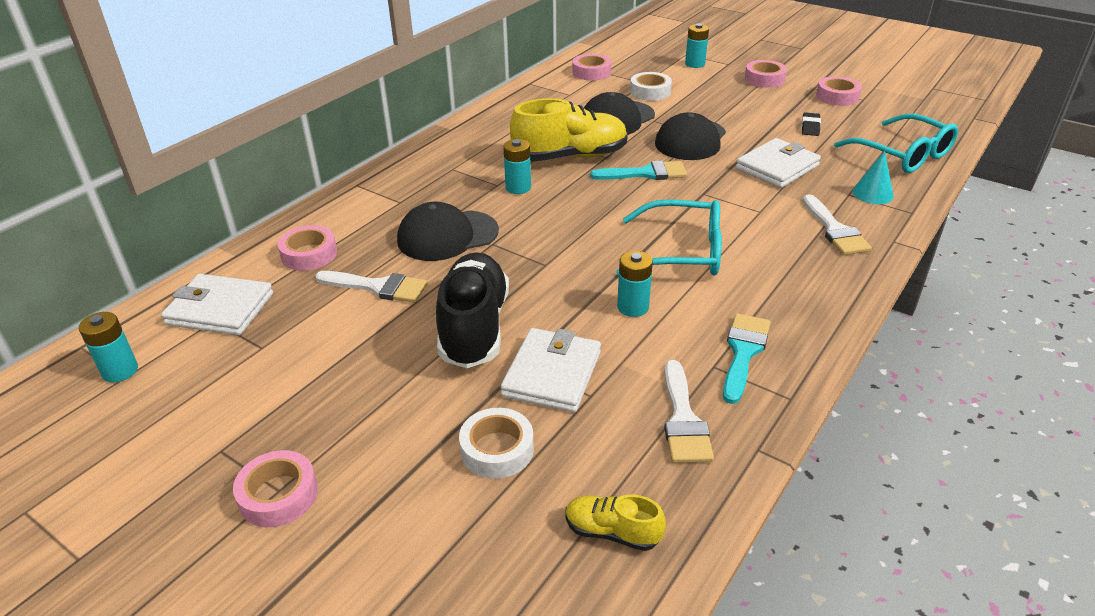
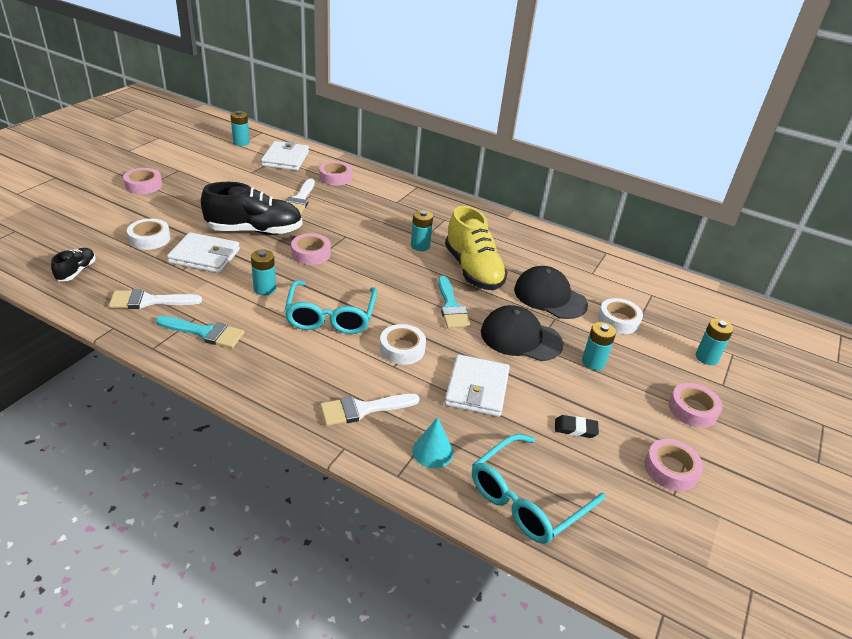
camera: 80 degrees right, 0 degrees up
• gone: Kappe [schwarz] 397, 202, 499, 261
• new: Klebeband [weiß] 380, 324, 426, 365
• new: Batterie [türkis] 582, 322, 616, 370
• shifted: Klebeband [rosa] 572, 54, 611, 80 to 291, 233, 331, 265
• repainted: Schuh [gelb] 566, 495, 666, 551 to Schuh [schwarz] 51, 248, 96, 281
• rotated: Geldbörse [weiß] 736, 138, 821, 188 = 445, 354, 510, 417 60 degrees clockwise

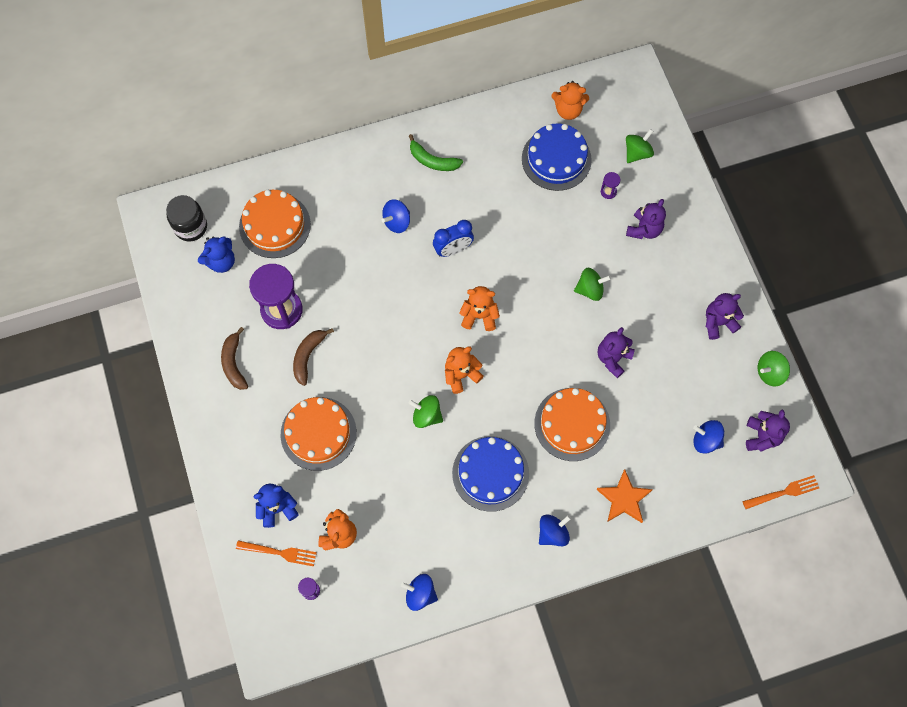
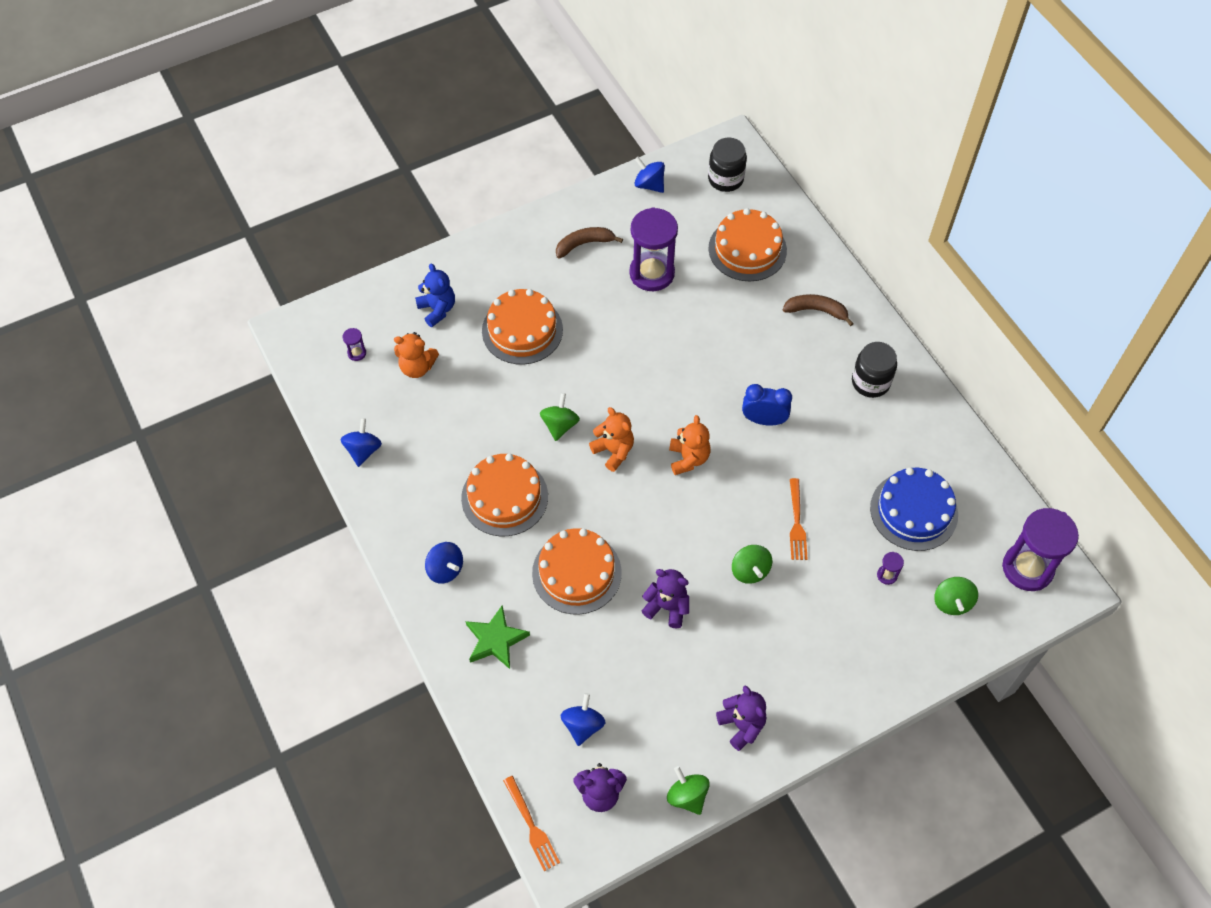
camera: 80 degrees right, 10 degrees down
• gone: Teddybär [blau] 198, 236, 235, 273
• gone: Teddybär [orange] 551, 81, 589, 120
• gone: Teddybär [lila] 626, 199, 666, 239
• new: Sanduhr [lila] 1002, 508, 1079, 591
• shifted: Gabel [orange] 236, 540, 317, 566 to 790, 478, 808, 560
• shifted: Banane [braun] 293, 328, 334, 386 to 783, 294, 854, 326
• shifted: Kreisel [blau] 382, 199, 410, 233 to 634, 157, 665, 193
• swapped: Banane [grün] 409, 134, 463, 171 to Einmachglas [schwarz] 852, 342, 897, 398
• repainted: Kuchen [blau] 452, 436, 529, 512 to Kuchen [orange] 461, 454, 548, 536
• repainted: Stern [orange] 596, 469, 653, 523 to Stern [grün] 465, 605, 530, 669
• rotated: Wecker [blau] 433, 220, 474, 257 = 742, 384, 792, 425 135 degrees clockwise
• rotated: Kreisel [grün] 626, 129, 654, 163 = 934, 577, 978, 615 60 degrees clockwise

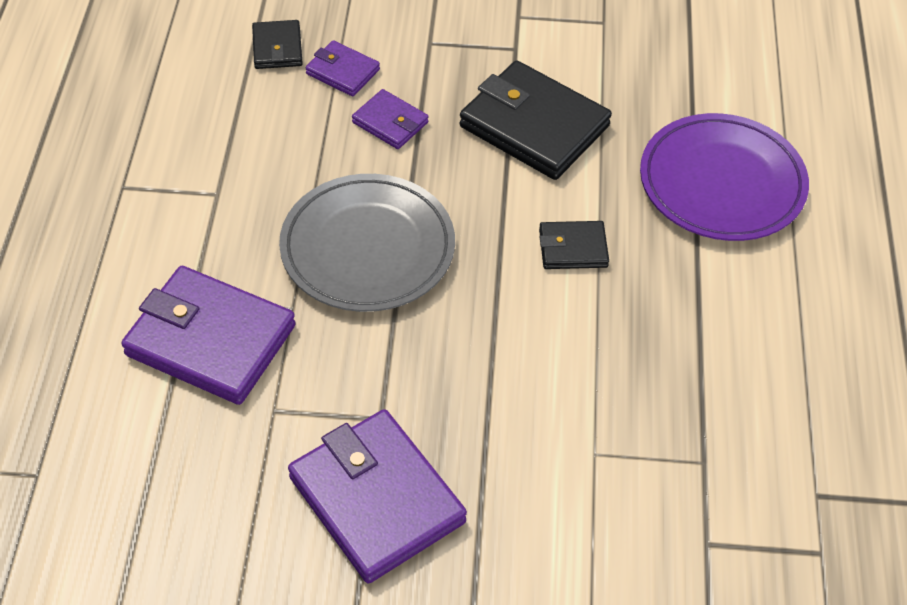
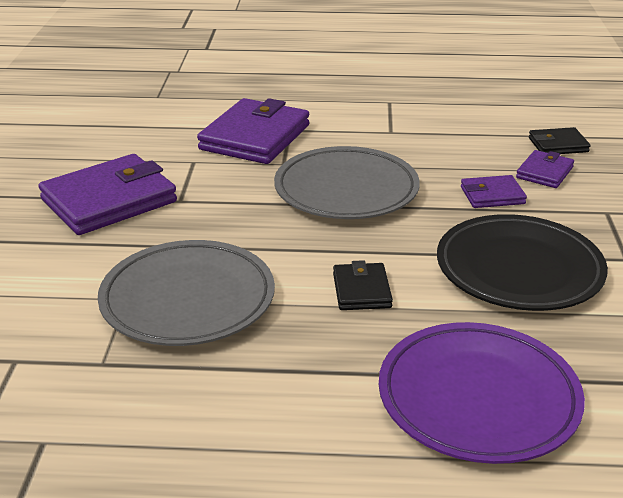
camera: 90 degrees right, 20 degrees down
• new: Teller [grau] 98, 240, 275, 346
• swapped: Geldbörse [schwarz] 460, 60, 612, 180 to Teller [schwarz] 437, 214, 608, 311
• rotated: Geldbörse [lila] 352, 89, 428, 149 = 461, 175, 527, 208 45 degrees clockwise

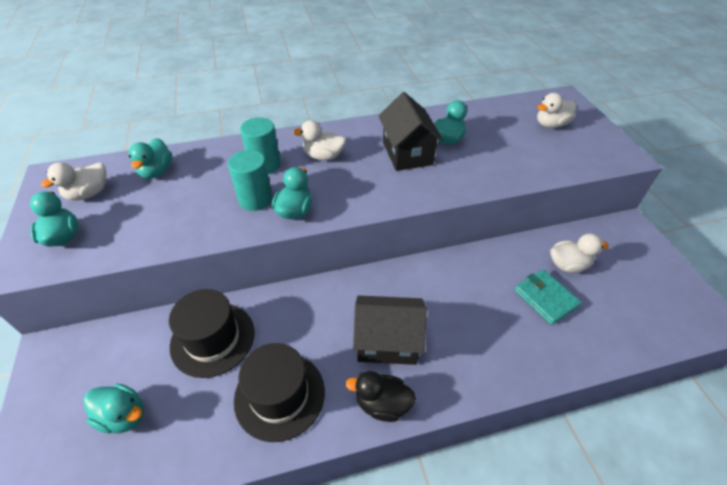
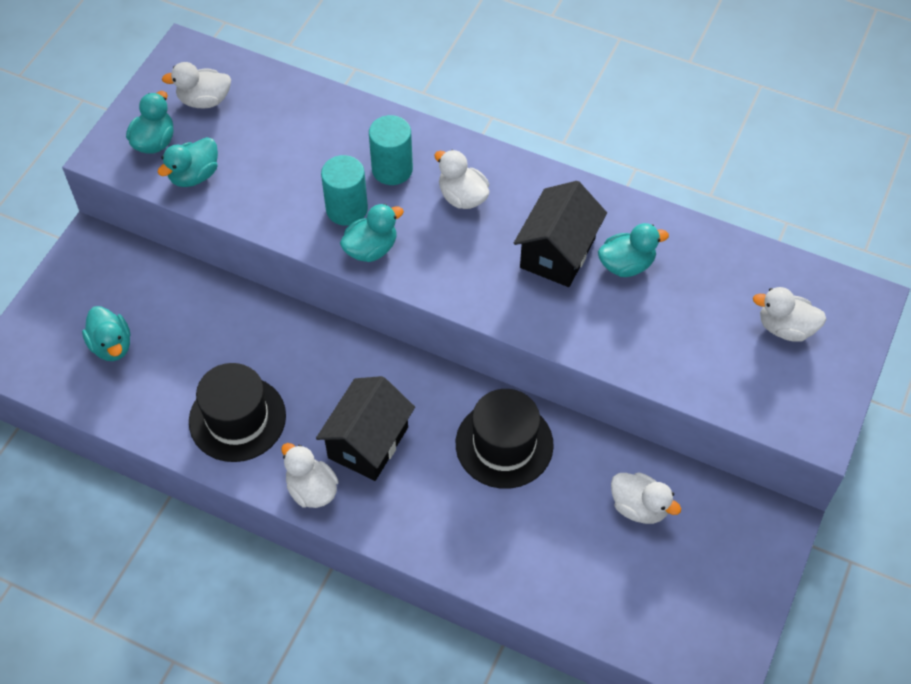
camera: 40 degrees right, 10 degrees up
• gone: Geldbörse [türkis] 515, 269, 581, 325
• shifted: Ente [türkis] 129, 138, 172, 179 to 158, 137, 218, 187
• shifted: Hut [schwarz] 169, 289, 255, 378 to 456, 389, 554, 489
• repainted: Ente [schwarz] 345, 371, 416, 422 to Ente [weiß] 281, 443, 339, 508
• rotated: Haus [schwarz] 353, 295, 427, 365 = 316, 376, 415, 481 75 degrees clockwise

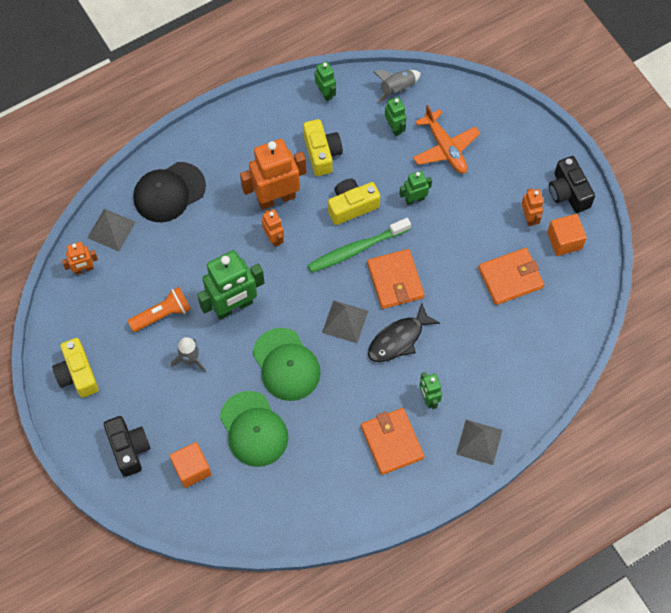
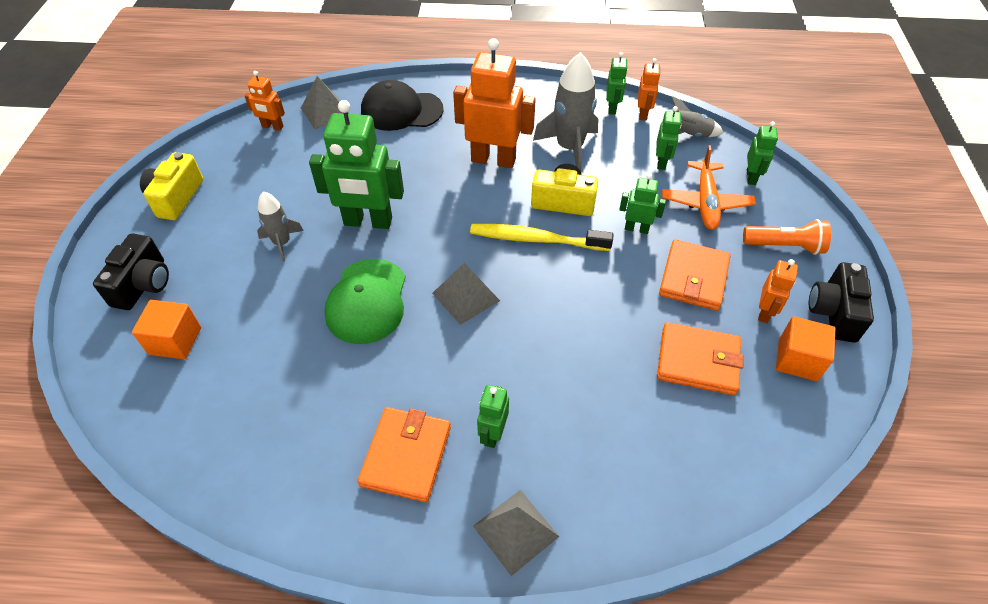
camera: 35 degrees right, 15 degrees down
• gone: Kappe [grün] 220, 391, 288, 467
• gone: Fisch [schwarz] 368, 303, 440, 362
• new: Roboter [grün] 747, 121, 778, 185
• shifted: Taschenlampe [orange] 128, 287, 191, 332 to 743, 219, 831, 255
• shifted: Roboter [orange] 262, 209, 284, 247 to 638, 58, 661, 121
• shifted: Geldbörse [orange] 367, 249, 425, 309 to 659, 239, 731, 311
• swapped: Kamera [gelb] 303, 119, 343, 176 to Rakete [grau] 533, 52, 598, 171
• repainted: Zahnbürste [grün] 308, 218, 411, 273 to Zahnbürste [gelb] 470, 224, 614, 251

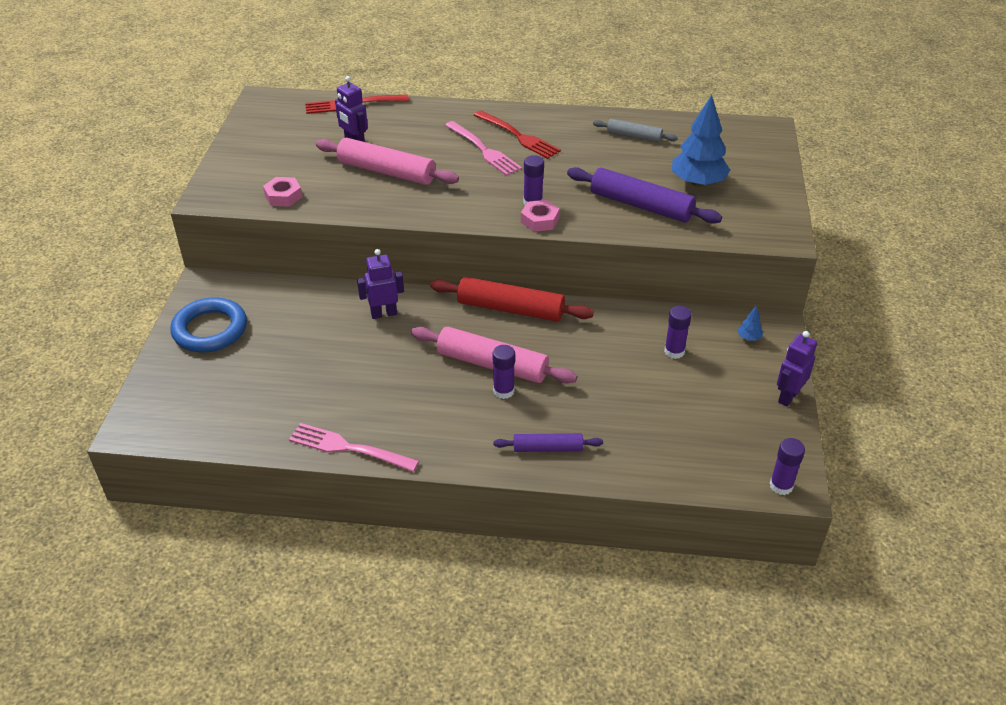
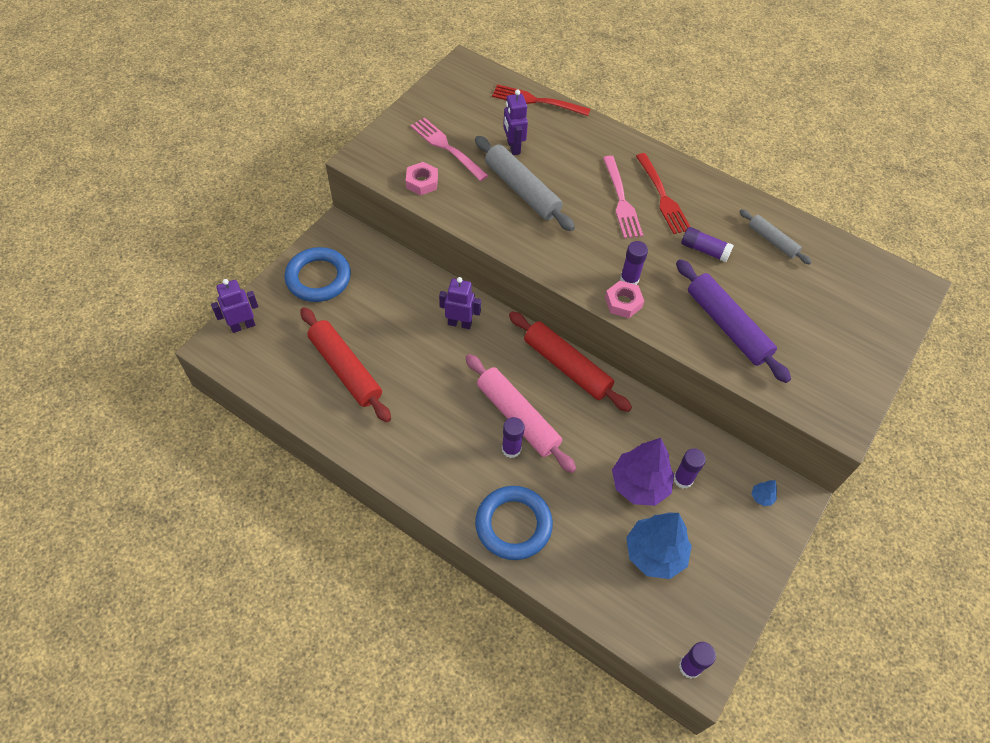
camera: 25 degrees right, 15 degrees up
• new: Nudelholz [rot] 300, 307, 391, 422
• new: Baum [lila] 612, 438, 674, 506
• new: Klebestift [lila] 681, 227, 734, 262
• shifted: Gabel [rosa] 289, 423, 419, 472 to 411, 117, 488, 181
• shifted: Baum [blau] 672, 95, 730, 187 to 626, 512, 692, 579
• shifted: Roboter [lila] 777, 331, 817, 407 to 211, 279, 258, 333
• swapped: Nudelholz [lila] 494, 433, 603, 452 to Ring [blau] 475, 486, 553, 560
• repainted: Nudelholz [rosa] 316, 137, 459, 185 to Nudelholz [grau] 475, 136, 575, 231

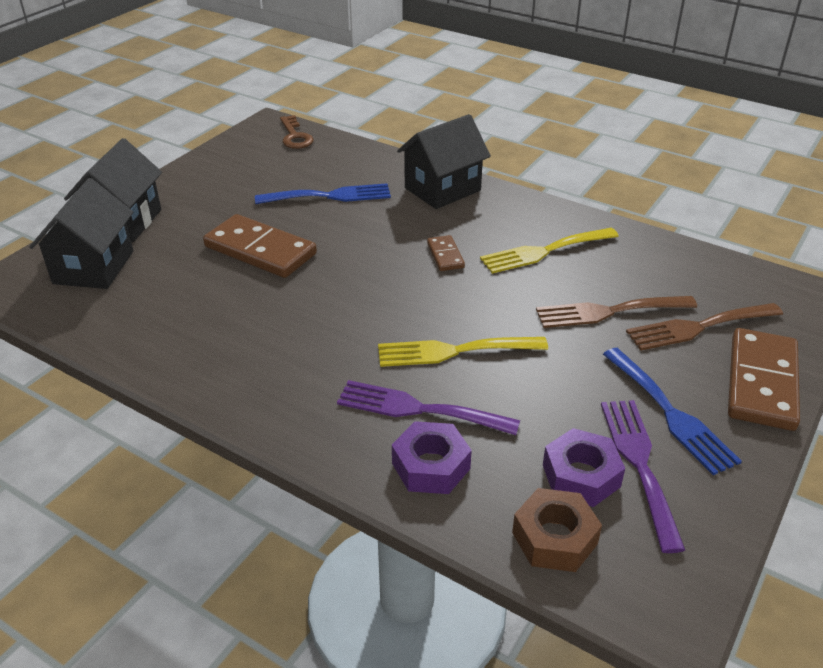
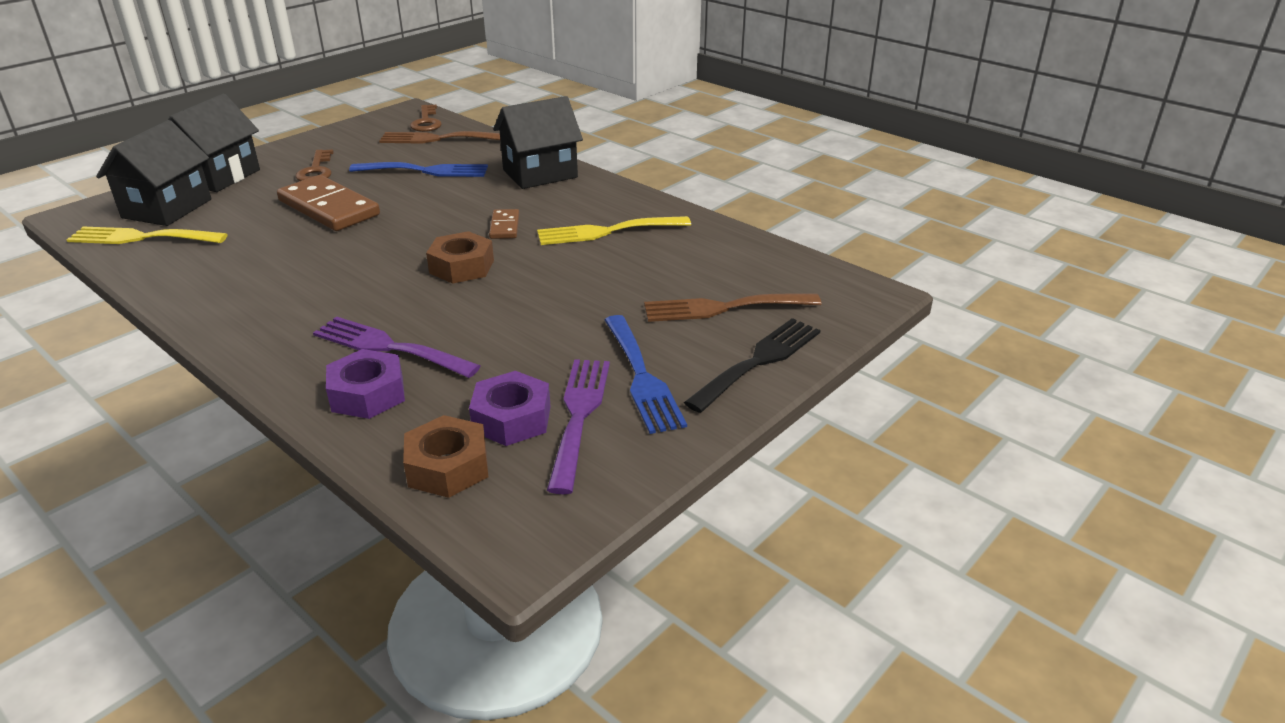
camera: 10 degrees right, 5 degrees down
• new: Schlüssel [braun] 295, 149, 334, 181
• new: Sechskantmutter [braun] 426, 231, 494, 284
• shifted: Gabel [gelb] 378, 337, 548, 367 to 67, 226, 228, 244
• shifted: Gabel [braun] 536, 296, 697, 328 to 379, 131, 500, 143
• swapped: Dominostein [braun] 728, 328, 800, 431 to Gabel [schwarz] 684, 318, 821, 413

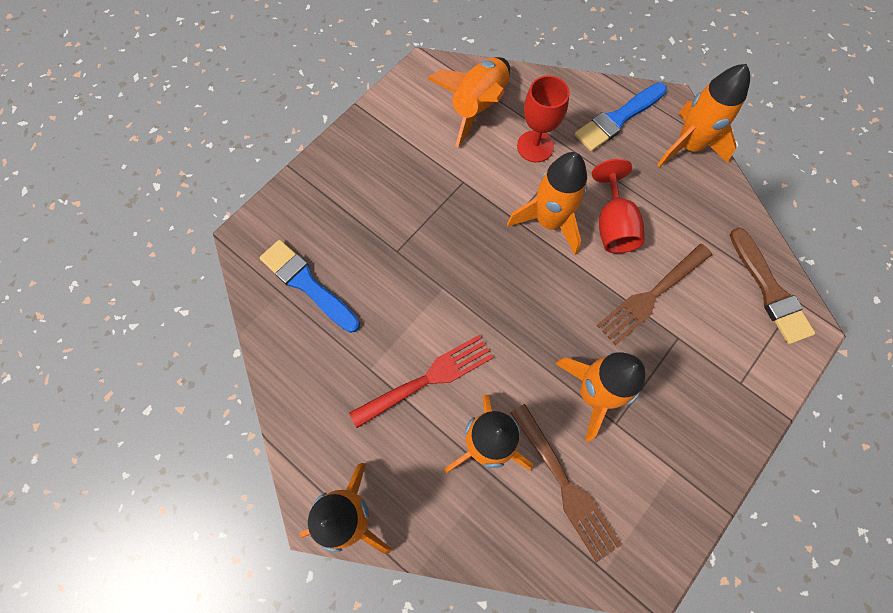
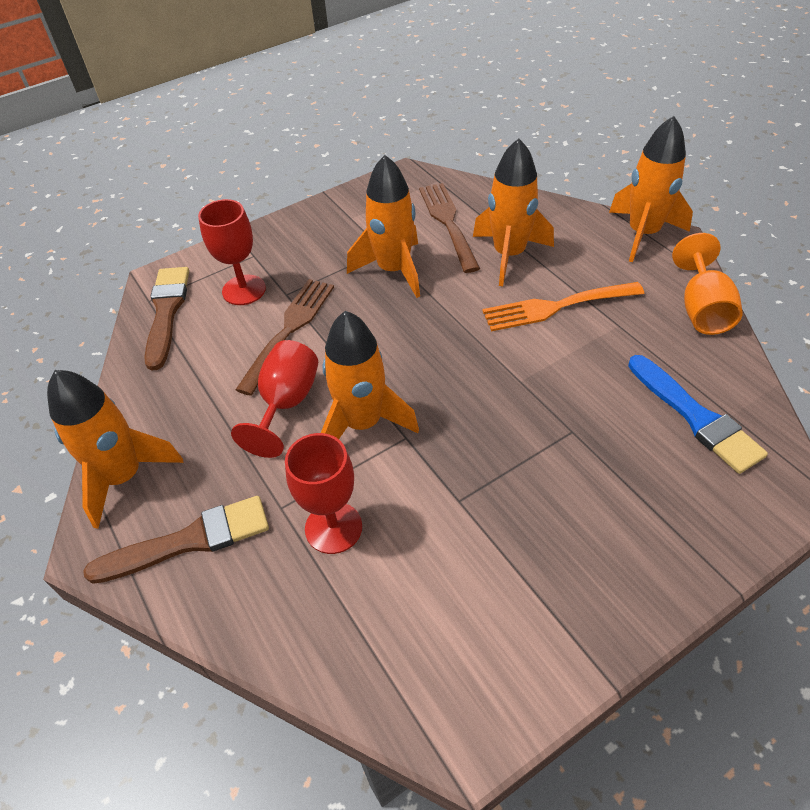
camera: 160 degrees left, 20 degrees down
• gone: Rakete [orange] 427, 57, 510, 147
• new: Kelch [rot] 198, 199, 266, 305
• new: Kelch [orange] 672, 233, 743, 335
• repainted: Gabel [rot] 349, 335, 493, 428 to Gabel [orange] 483, 282, 644, 331
• repainted: Pinsel [blau] 574, 83, 667, 151 to Pinsel [braun] 83, 496, 269, 584
• rotated: Gabel [braun] 597, 244, 712, 345 = 235, 279, 334, 396 45 degrees counterclockwise

